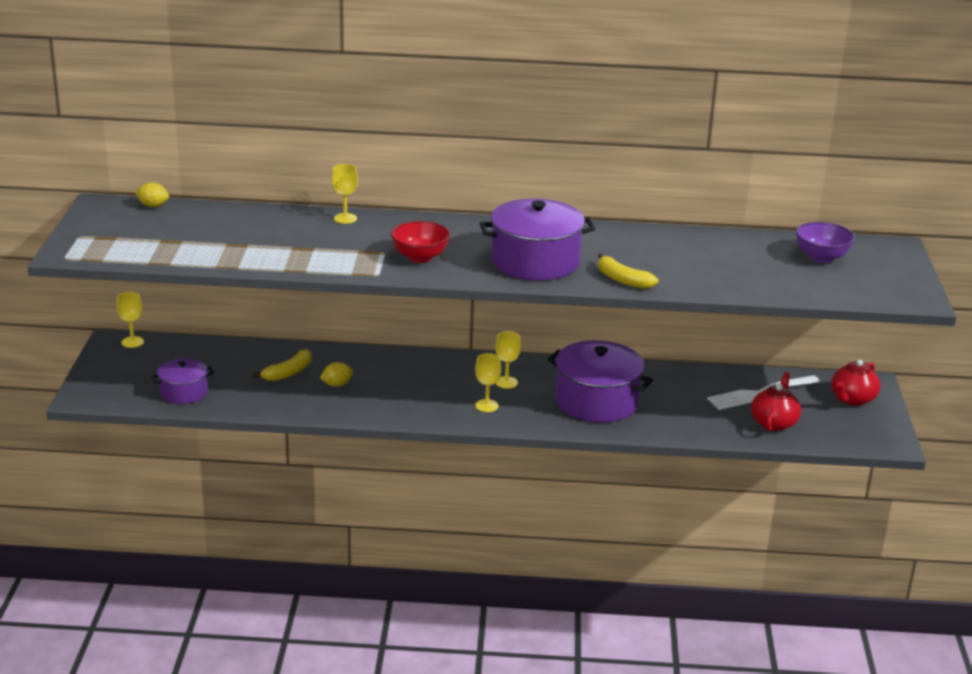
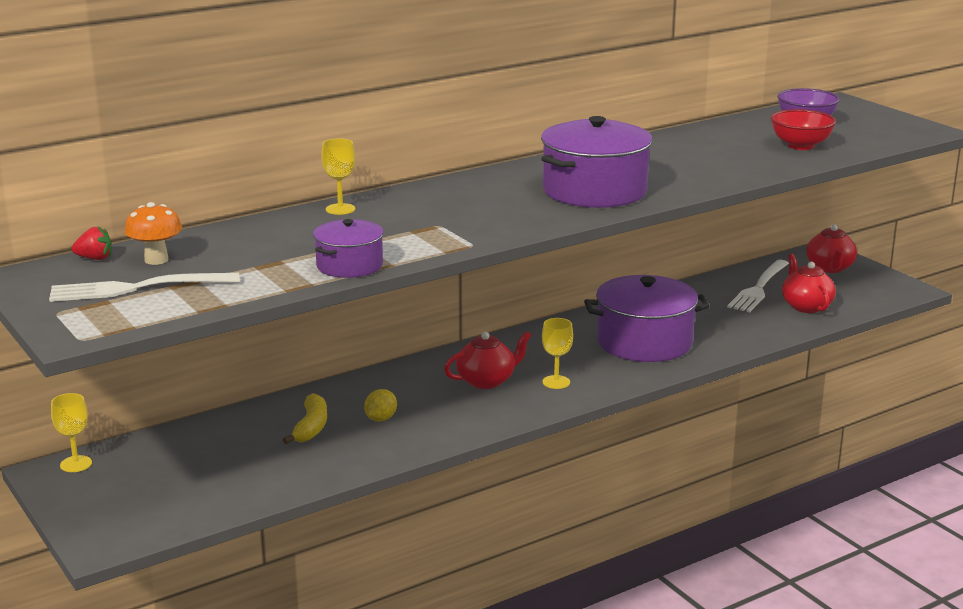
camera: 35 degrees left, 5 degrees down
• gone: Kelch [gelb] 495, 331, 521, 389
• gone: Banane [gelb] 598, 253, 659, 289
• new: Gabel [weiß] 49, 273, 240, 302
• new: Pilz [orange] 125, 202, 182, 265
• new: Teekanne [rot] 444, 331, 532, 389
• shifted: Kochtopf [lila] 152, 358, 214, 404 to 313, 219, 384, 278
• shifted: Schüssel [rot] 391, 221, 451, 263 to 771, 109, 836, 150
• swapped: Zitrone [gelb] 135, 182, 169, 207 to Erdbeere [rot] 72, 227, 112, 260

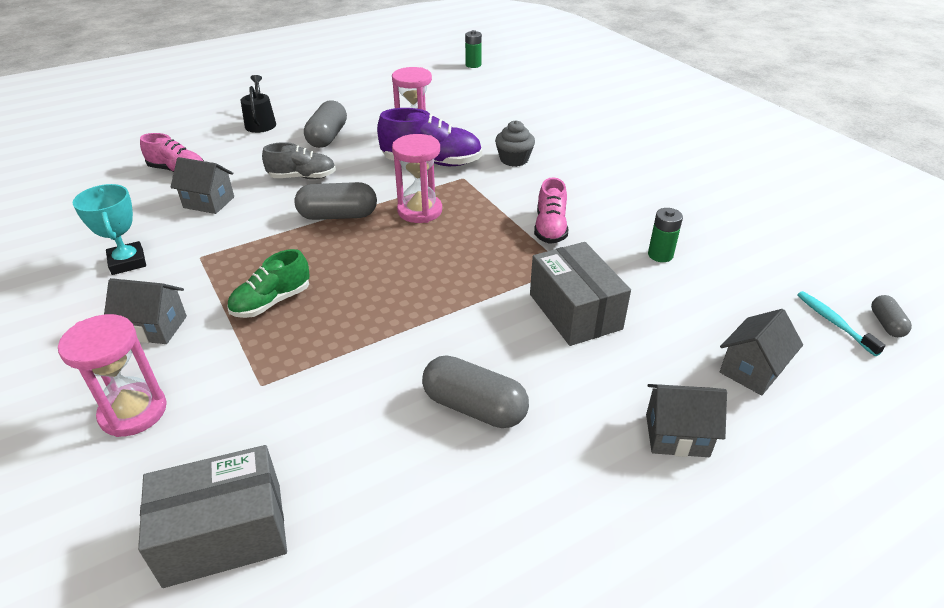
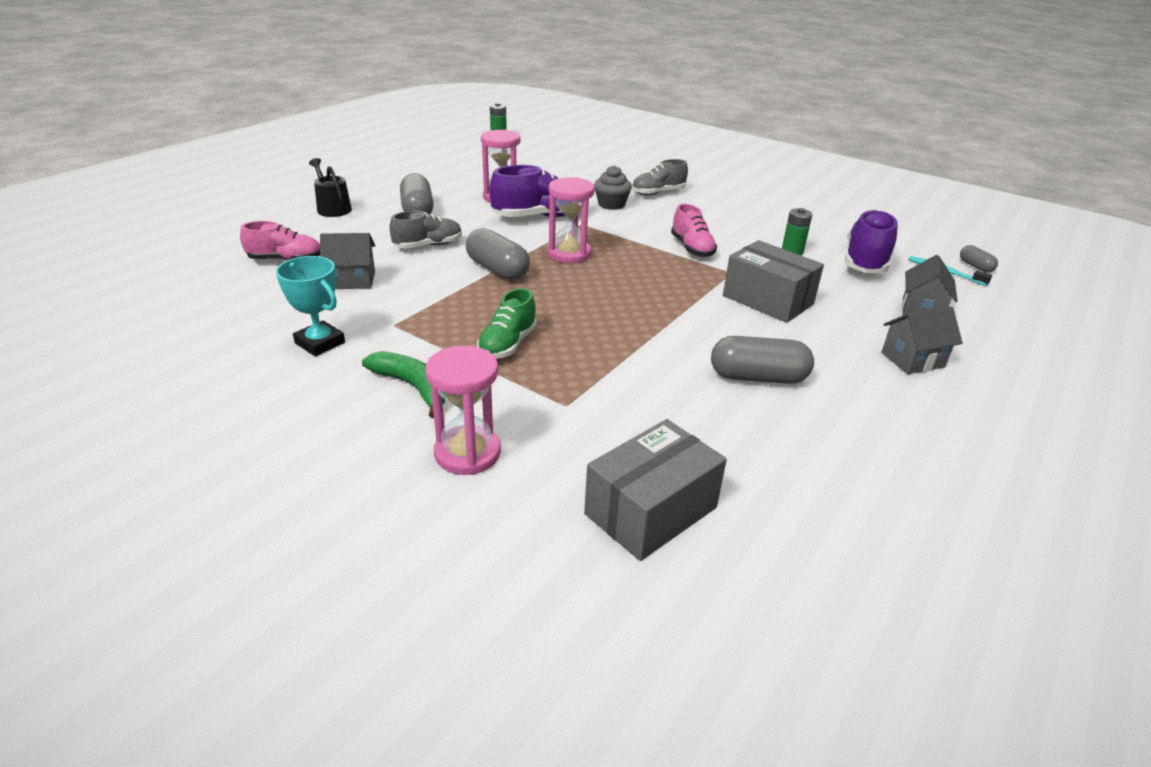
camera: 25 degrees left, 5 degrees down
• new: Schuh [grau] 632, 159, 688, 196
• new: Schuh [lila] 845, 210, 898, 273
• swapped: Haus [grau] 104, 278, 187, 344 to Banane [grün] 362, 351, 445, 418
• rotated: Kapsel [grau] 294, 182, 377, 220 = 466, 228, 530, 280 75 degrees clockwise

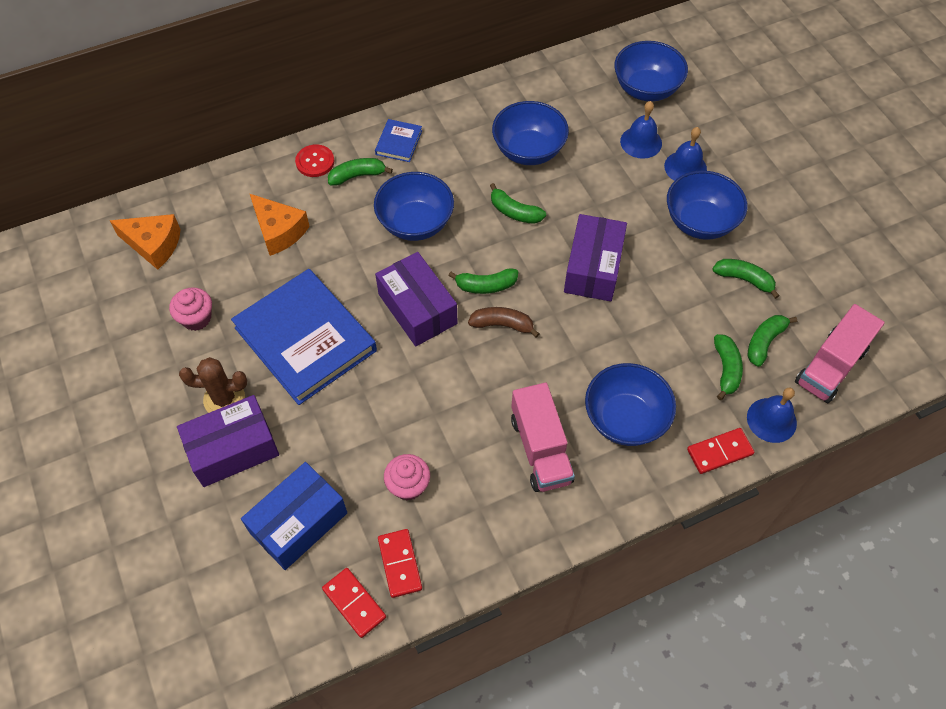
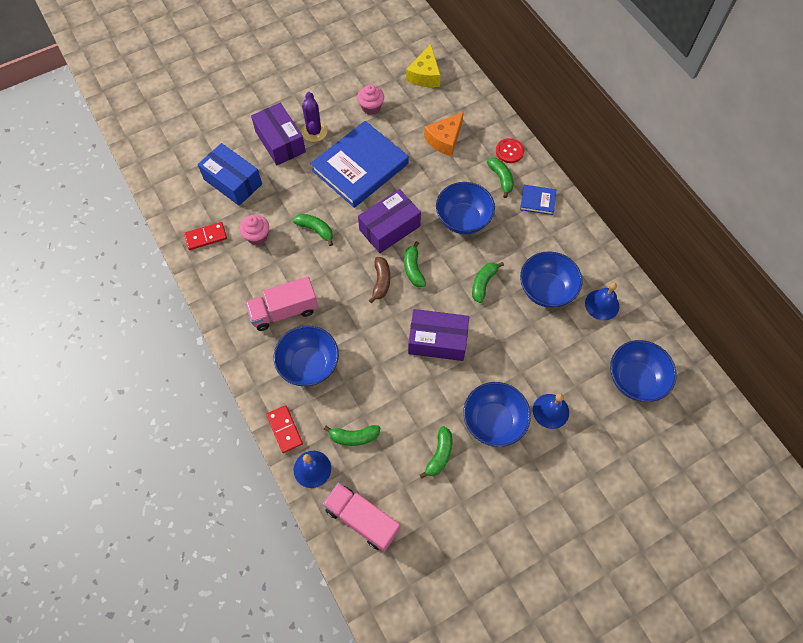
camera: 85 degrees right, 5 degrees up
• gone: Dominostein [rot] 322, 568, 386, 638
• shifted: Glocke [blau] 620, 101, 662, 159 to 585, 282, 619, 320
• shifted: Banane [grün] 748, 315, 797, 367 to 293, 214, 333, 246
• repainted: Käse [orange] 110, 214, 181, 270 to Käse [gelb] 406, 44, 440, 87
• repainted: Kaktus [braun] 179, 357, 247, 413 to Kaktus [lila] 301, 92, 327, 142

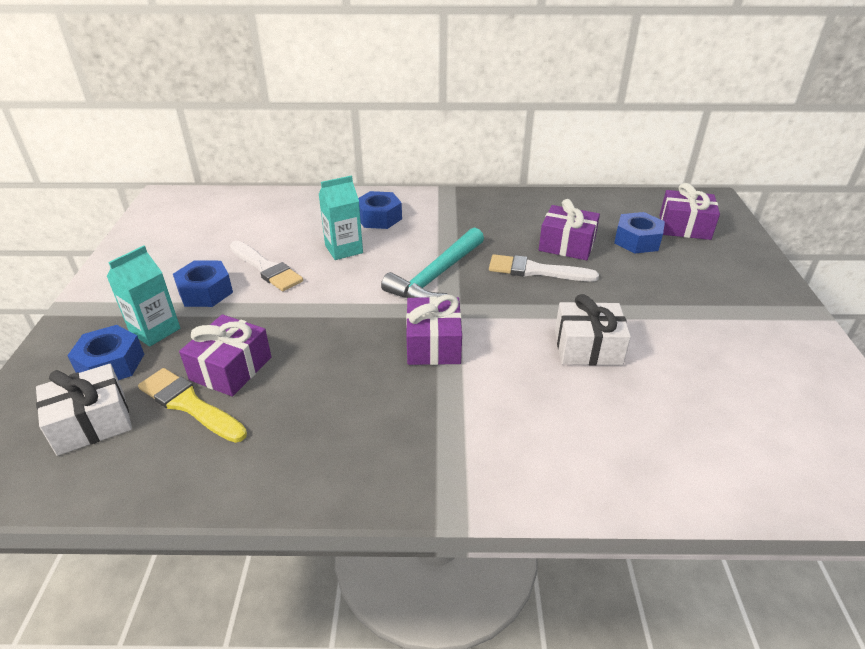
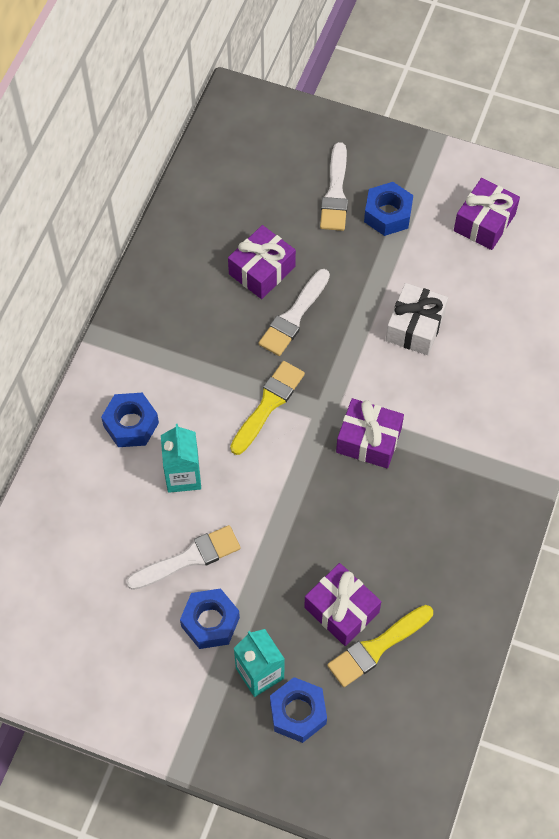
camera: 70 degrees left, 25 degrees up
• gone: Geschenk [weiß] 36, 364, 132, 456
• new: Pinsel [weiß] 320, 142, 348, 231
• shifted: Sechskantmutter [blau] 614, 212, 665, 253 to 364, 182, 413, 236
• shifted: Geschenk [lila] 660, 183, 720, 240 to 454, 178, 520, 250
• swapped: Hammer [türkis] 381, 227, 484, 298 to Pinsel [gelb] 230, 361, 305, 455

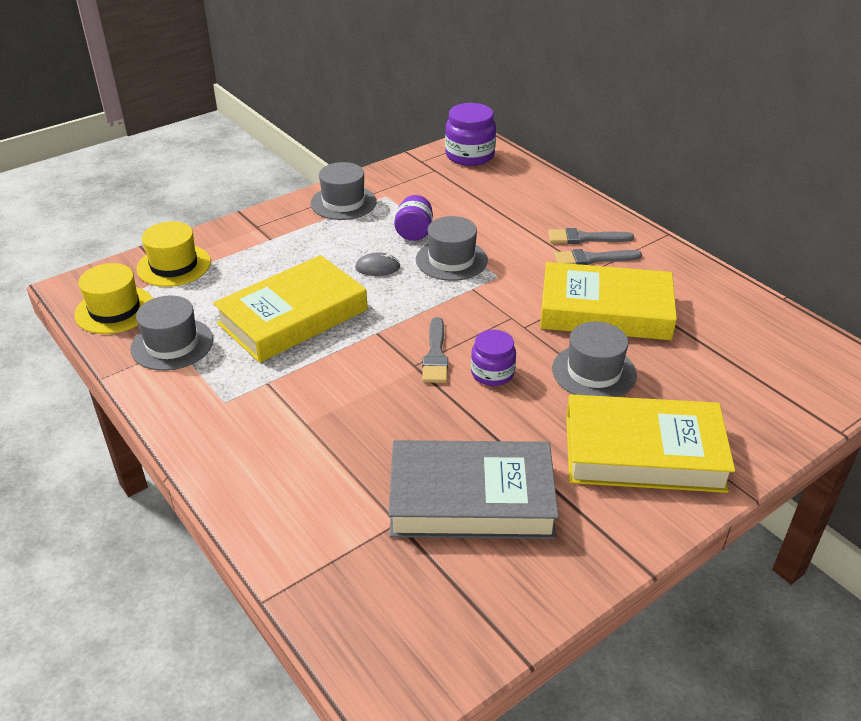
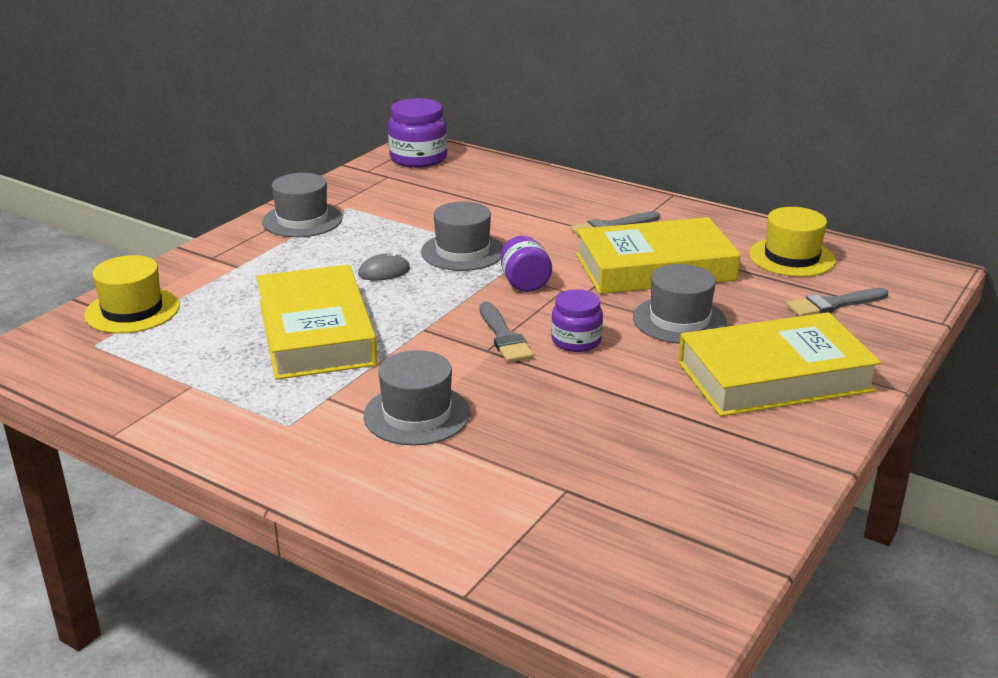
camera: 20 degrees left, 10 degrees down
• gone: Buch [grau] 388, 440, 559, 539
• shifted: Hut [gelb] 74, 263, 153, 334 to 749, 207, 836, 277
• shifted: Hut [grau] 130, 295, 213, 371 to 364, 350, 470, 446
• shifted: Einmachglas [lila] 394, 195, 433, 241 to 501, 236, 552, 292
• shifted: Pinsel [grau] 548, 228, 634, 244 to 786, 288, 889, 316
• rotated: Buch [gelb] 213, 255, 368, 363 = 257, 265, 378, 380 45 degrees counterclockwise

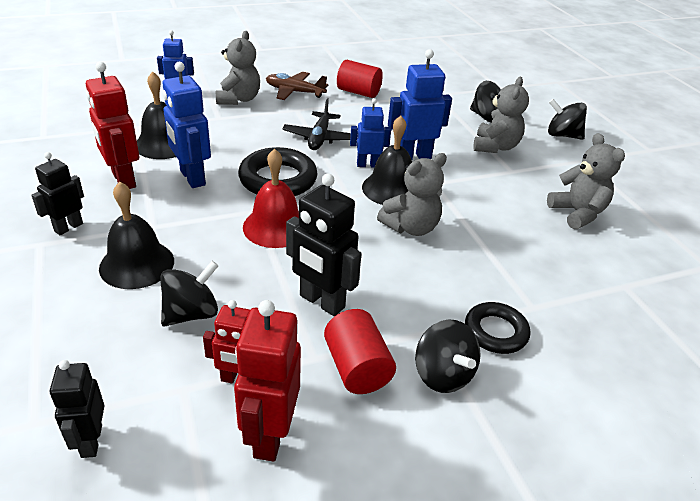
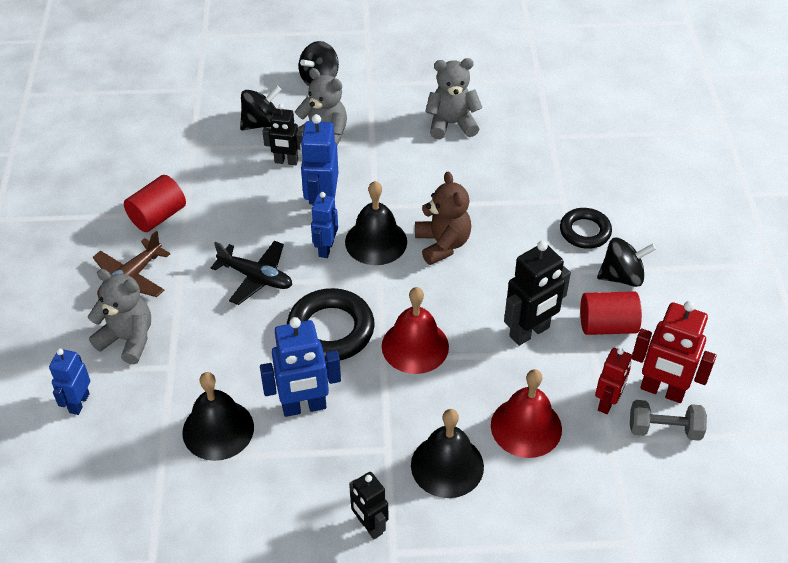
camera: 70 degrees left, 10 degrees up
• gone: Roboter [rot] 86, 62, 139, 189
• new: Hantel [grau] 630, 400, 707, 441
• shifted: Roboter [schwarz] 50, 360, 105, 458 to 263, 104, 303, 165
• swapped: Kreisel [schwarz] 160, 261, 218, 326 to Glocke [rot] 491, 369, 562, 458
• repainted: Teddybär [grau] 377, 153, 447, 236 to Teddybär [braun] 415, 172, 471, 265

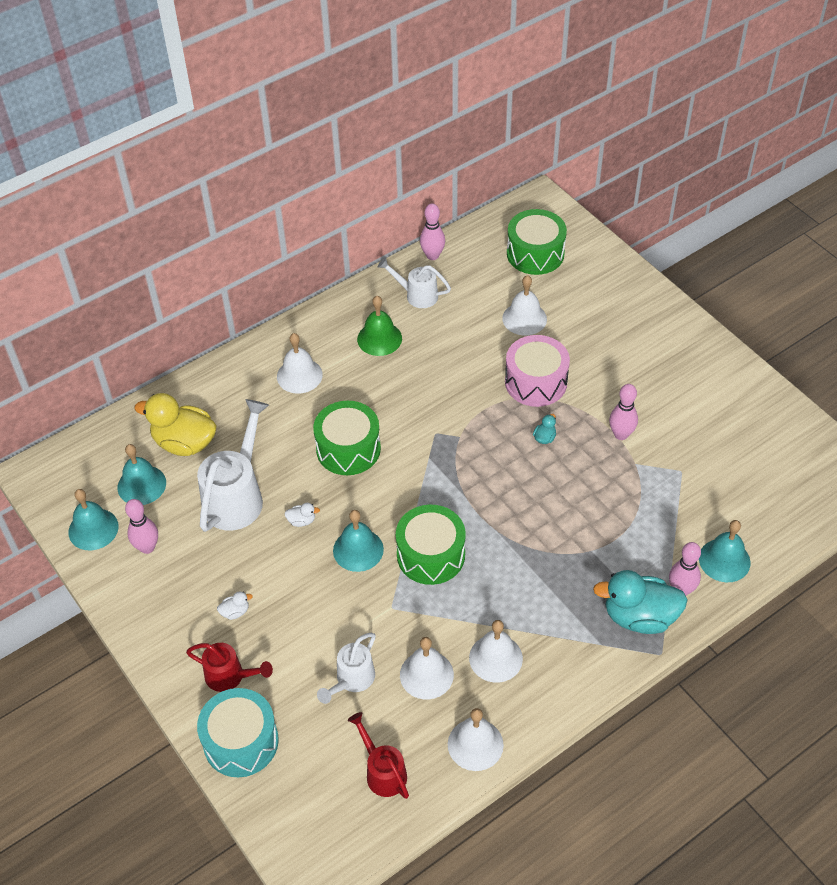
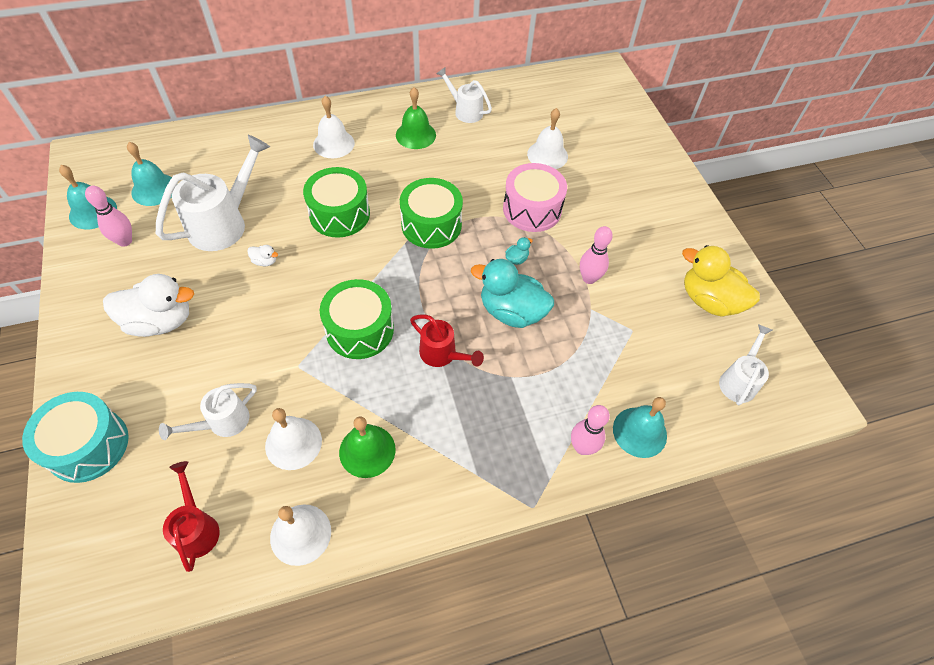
camera: 15 degrees right, 5 degrees up
• gone: Glocke [türkis] 333, 510, 384, 572
• gone: Bowlingkegel [rosa] 420, 203, 445, 260
• new: Gießkanne [weiß] 719, 324, 772, 405
• shifted: Ente [gelb] 134, 393, 217, 456 to 682, 245, 760, 317
• shifted: Gießkanne [rot] 186, 643, 273, 692 to 410, 314, 484, 367
• shifted: Trommel [grün] 507, 209, 567, 275 to 400, 178, 463, 249
• shifted: Ente [türkis] 593, 570, 688, 634 to 471, 259, 554, 328
• repainted: Glocke [weiß] 469, 620, 523, 683 to Glocke [grün] 339, 416, 396, 478
• scaled: Ente [weiß] 217, 592, 253, 620 = 103, 274, 194, 337 x2.46

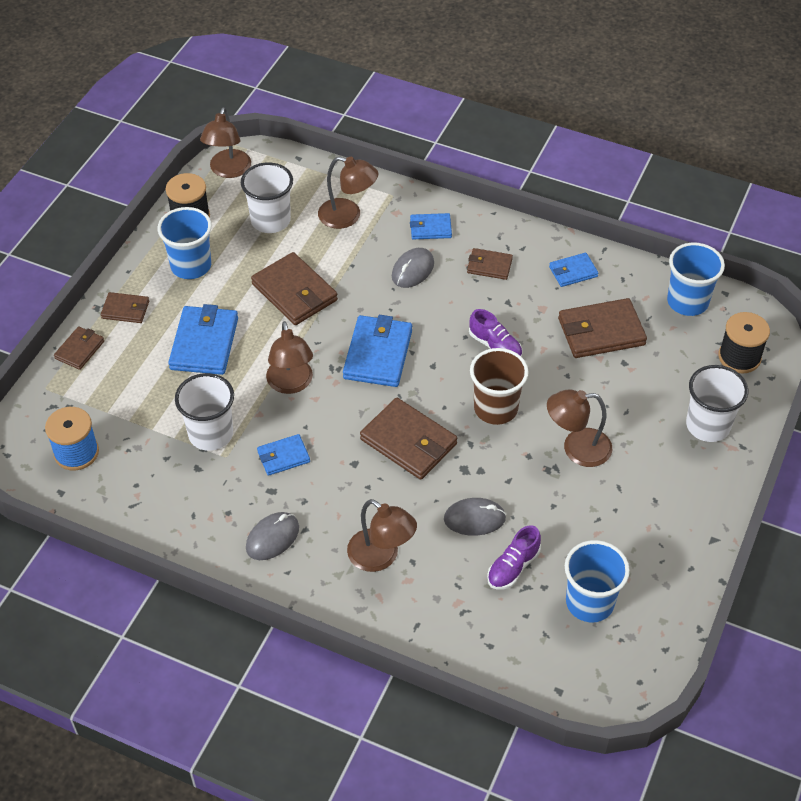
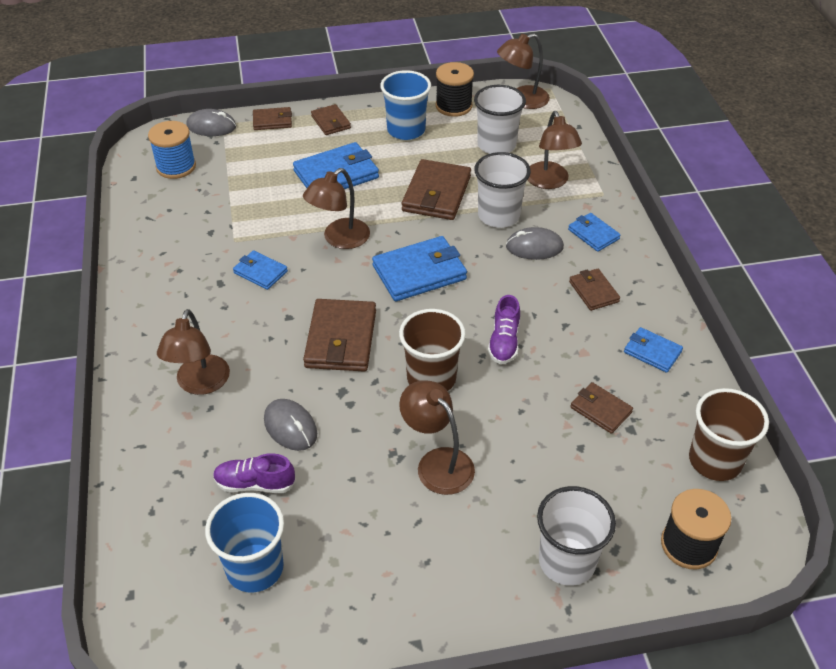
camera: 55 degrees right, 5 degrees down
• shifted: Becher [weiß] 175, 373, 234, 451 to 474, 152, 531, 228
• shifted: Computermaus [grau] 246, 512, 299, 560 to 186, 109, 236, 136
• repainted: Becher [blau] 667, 243, 725, 316 to Becher [braun] 689, 388, 769, 481
• scaled: Geldbörse [braun] 558, 298, 647, 358 = 570, 382, 633, 434 x0.56

